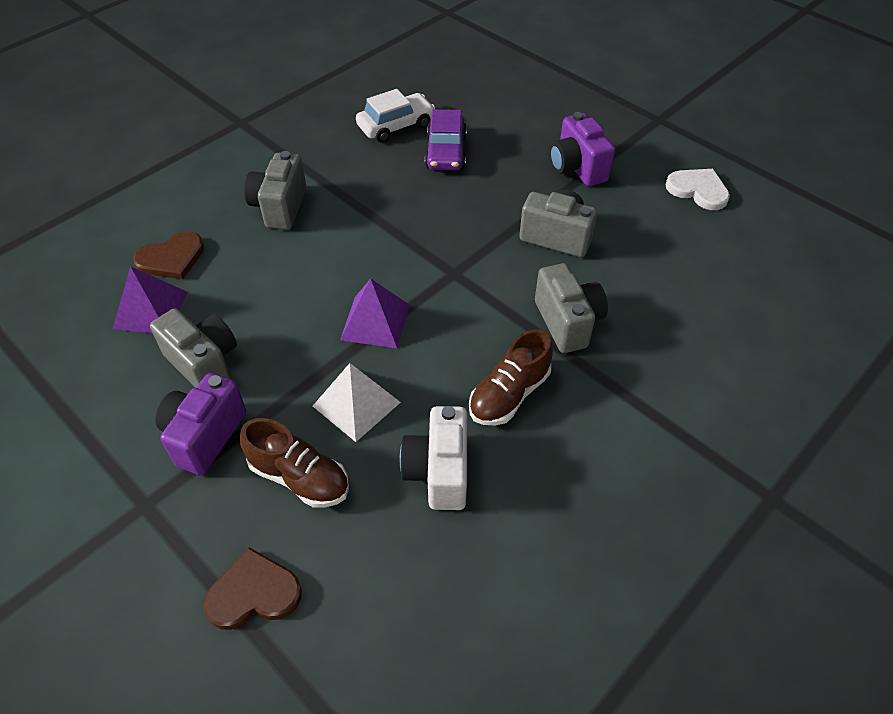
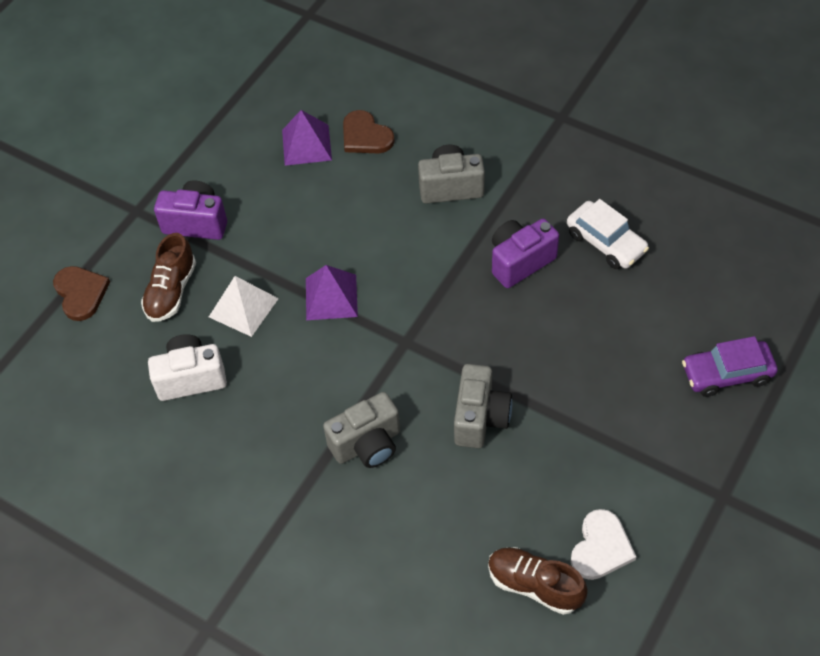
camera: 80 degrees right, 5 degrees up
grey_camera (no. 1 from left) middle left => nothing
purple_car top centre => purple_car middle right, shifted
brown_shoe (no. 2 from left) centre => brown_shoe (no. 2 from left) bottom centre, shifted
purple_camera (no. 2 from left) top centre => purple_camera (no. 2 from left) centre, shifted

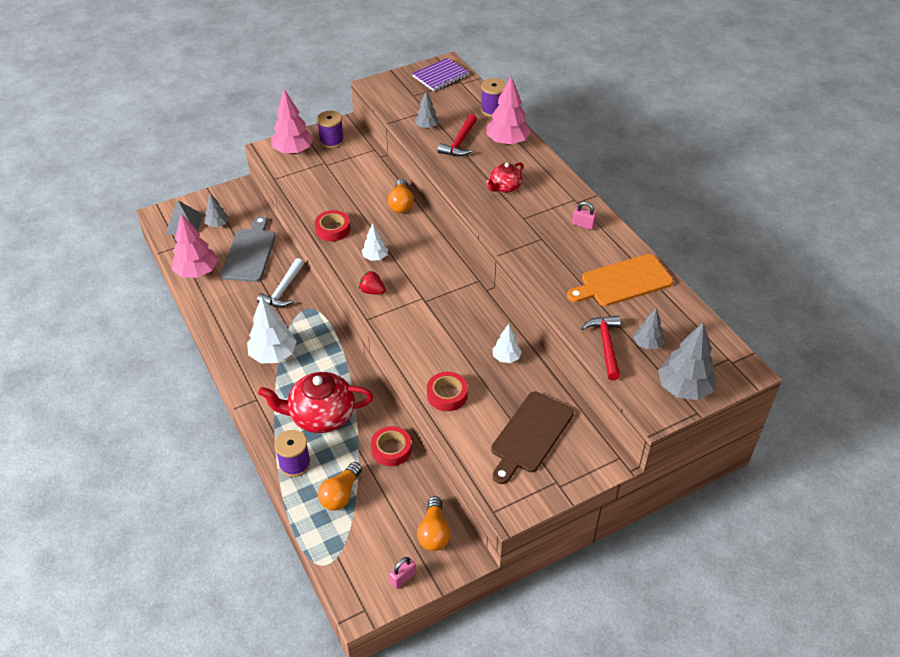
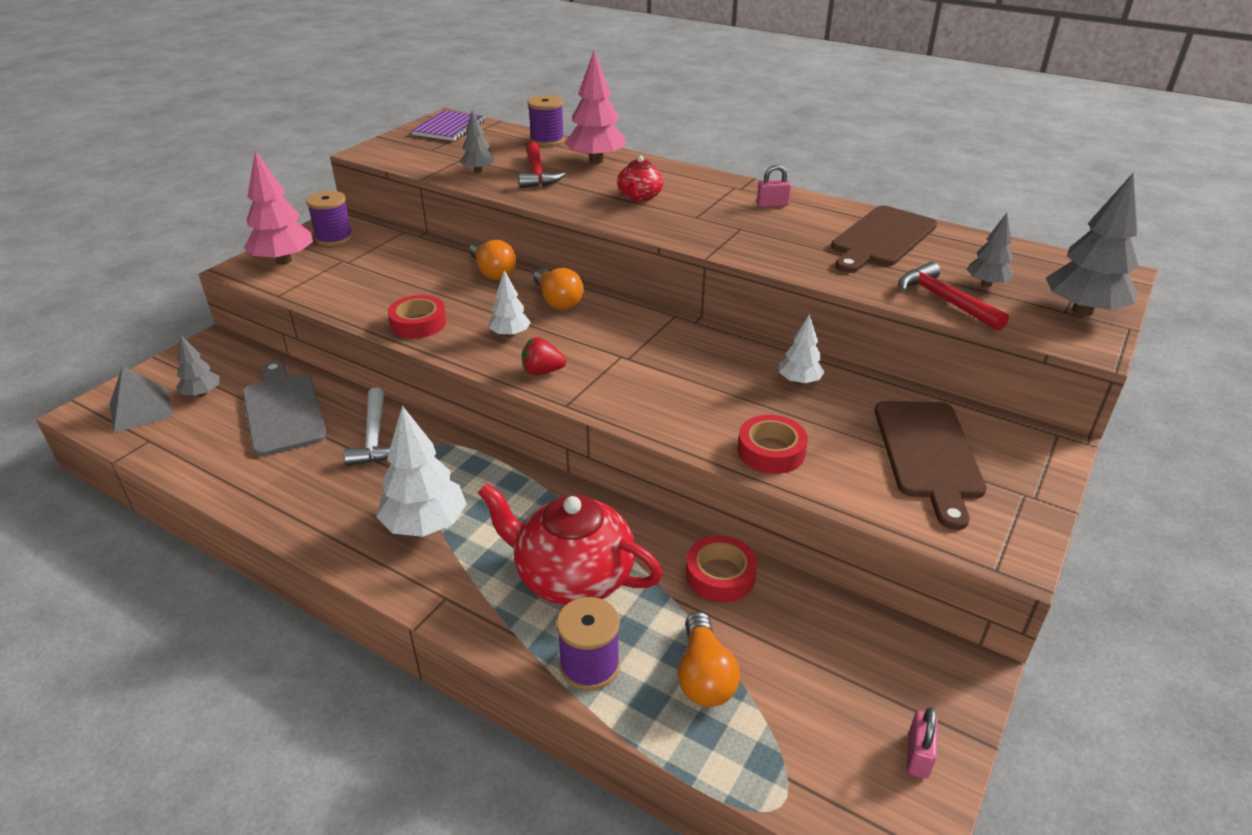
camera: 30 degrees left, 10 degrees down
pink_tree (no. 1 from left) middle left => nothing
orange_light_bulb (no. 3 from left in the first image) bottom centre => orange_light_bulb (no. 2 from left) centre, shifted
orange_cutting_board middle right => brown_cutting_board (no. 1 from left) top right
red_teapot (no. 1 from left) centre, 60 degrees clockwise

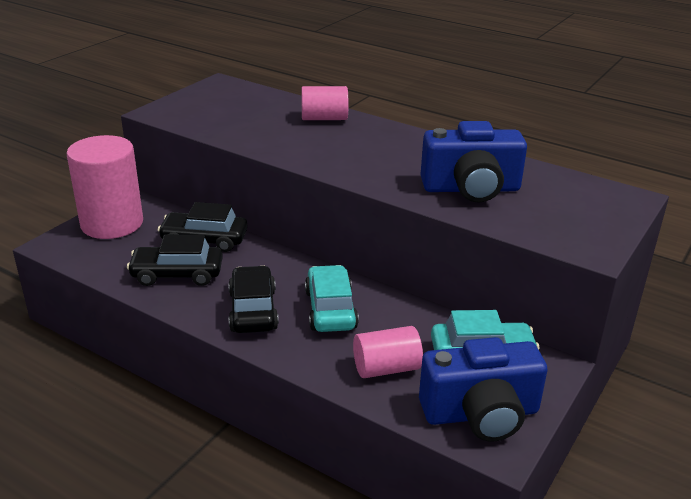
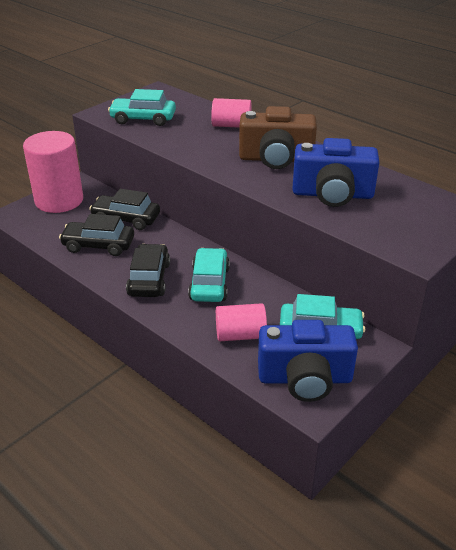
camera: 10 degrees right, 5 degrees up
nothing => turquoise_car (no. 1 from left) top left
nothing => brown_camera top centre

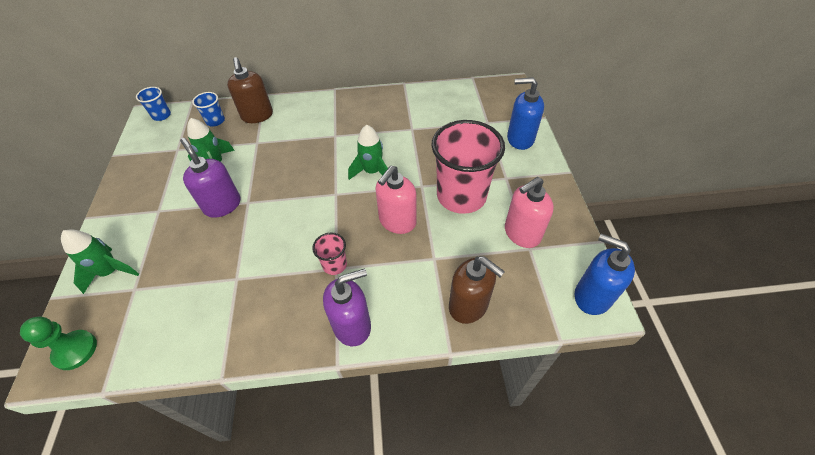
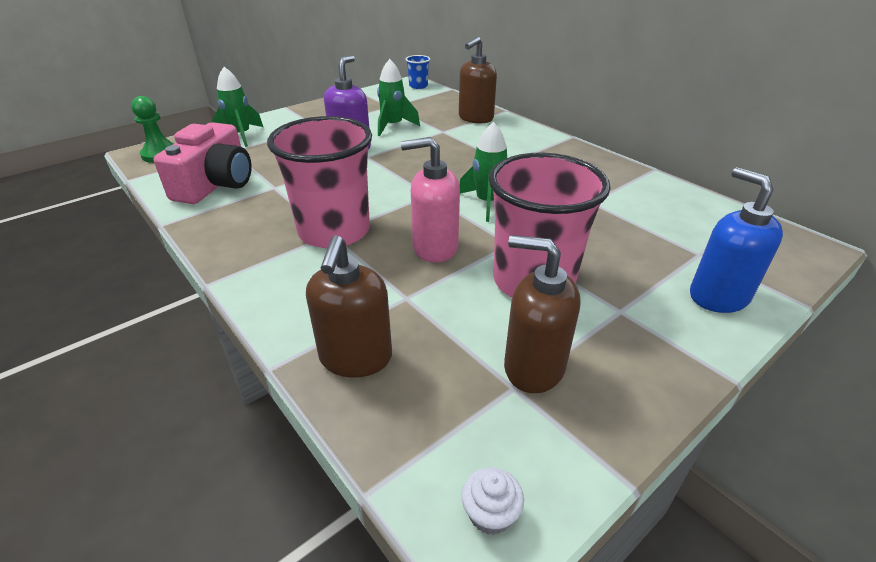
camera: 55 degrees right, 15 degrees down
blue_cup (no. 2 from left) top left => nothing
purple_soap_dispenser (no. 2 from left) bottom centre => nothing
nothing => pink_camera top left
blue_soap_dispenser (no. 2 from left) middle right => white_cupcake bottom centre
pink_soap_dispenser (no. 2 from left) centre => brown_soap_dispenser (no. 3 from left) centre
pink_cup (no. 1 from left) centre => pink_cup (no. 1 from left) top centre, x2.27

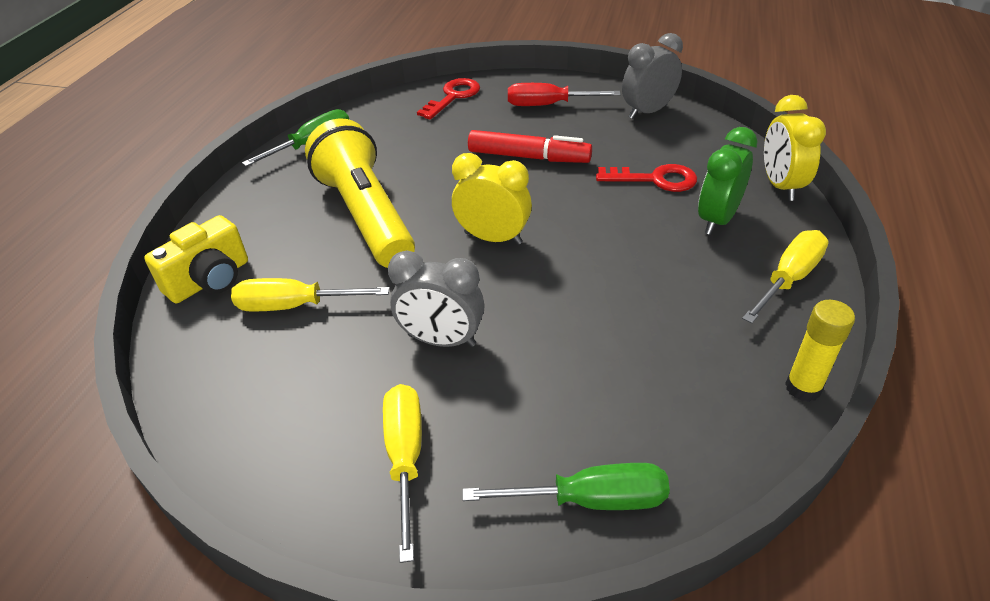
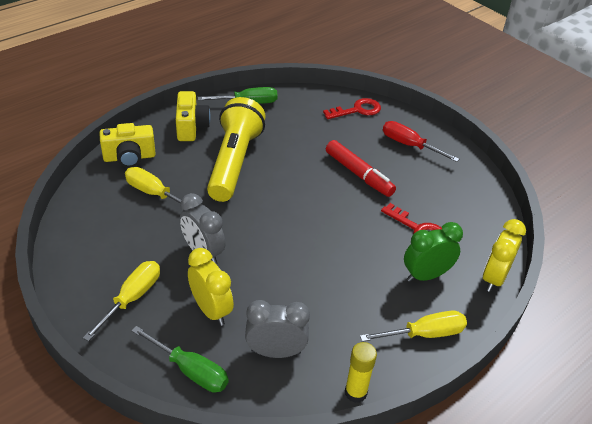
camera: 30 degrees right, 0 degrees up
nothing => yellow_camera (no. 2 from left) top left
yellow_clock (no. 1 from left) top centre => yellow_clock (no. 1 from left) bottom centre, shifted
grey_clock (no. 2 from left) top centre => grey_clock (no. 2 from left) bottom centre, shifted

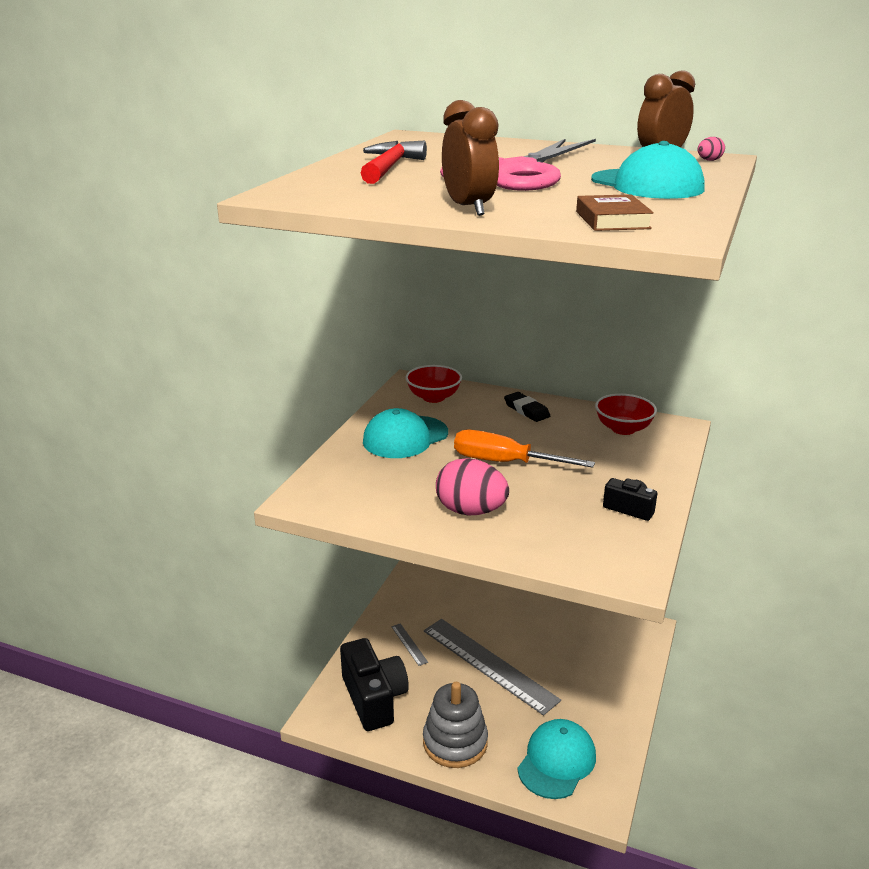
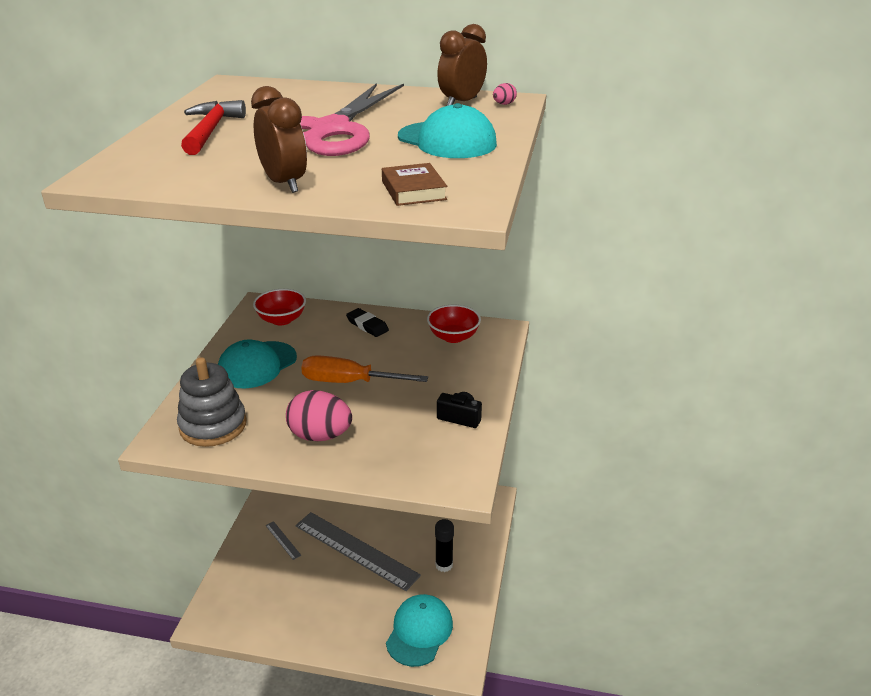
camera: 10 degrees left, 5 degrees up
black_camera (no. 1 from left) bottom centre => nothing
nothing => black_glue_stick bottom centre
grey_stacking_toy bottom centre => grey_stacking_toy middle left, shifted

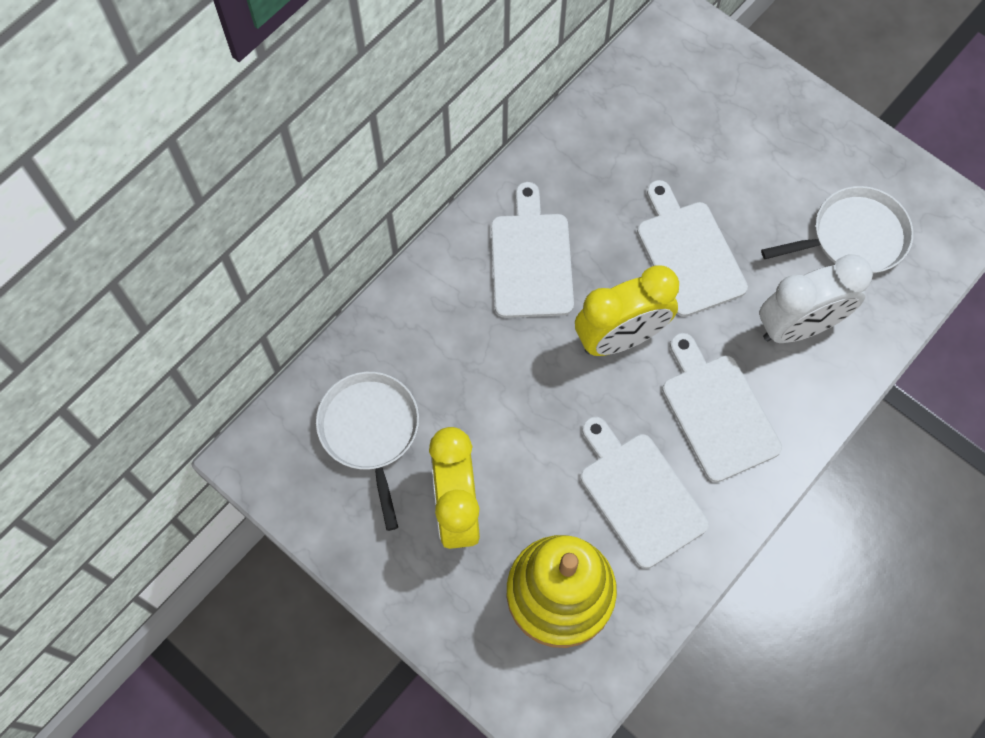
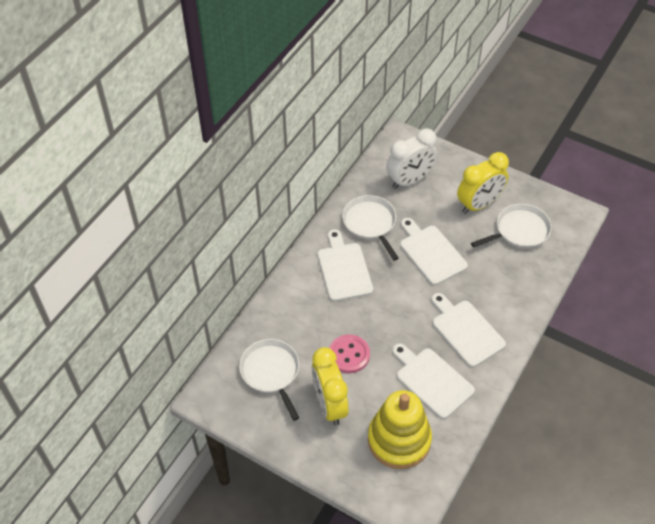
camera: 10 degrees left, 15 degrees down
nothing => pink_button bottom centre
nothing => white_pan (no. 2 from left) centre
yellow_clock (no. 2 from left) centre => yellow_clock (no. 2 from left) middle right, shifted
white_clock middle right => white_clock top centre, shifted

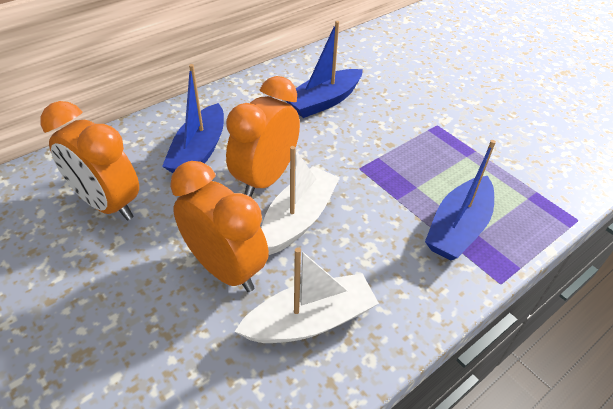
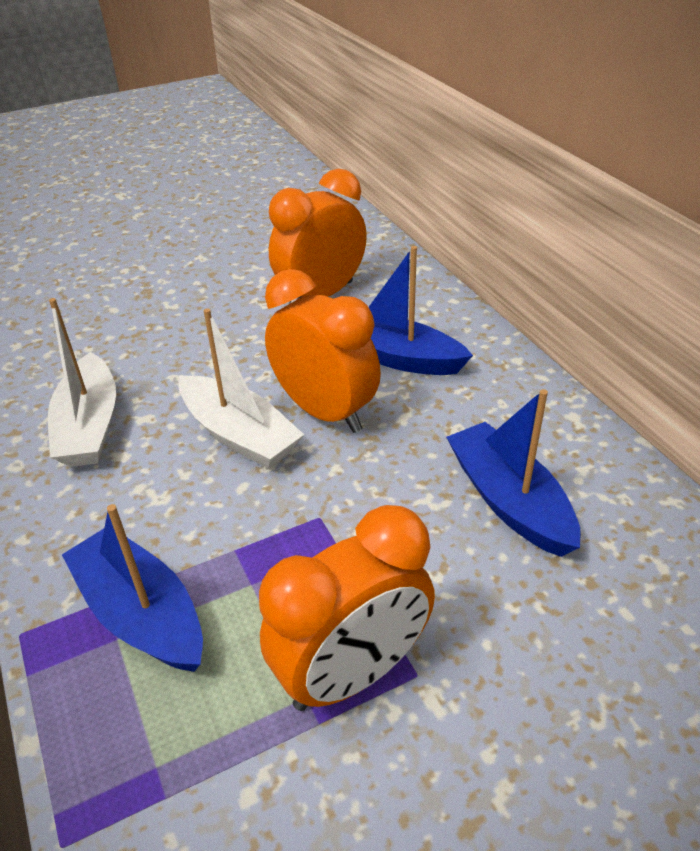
camera: 105 degrees right, 5 degrees down
orange_clock (no. 2 from left in the first image) centre => orange_clock (no. 3 from left) bottom centre, shifted

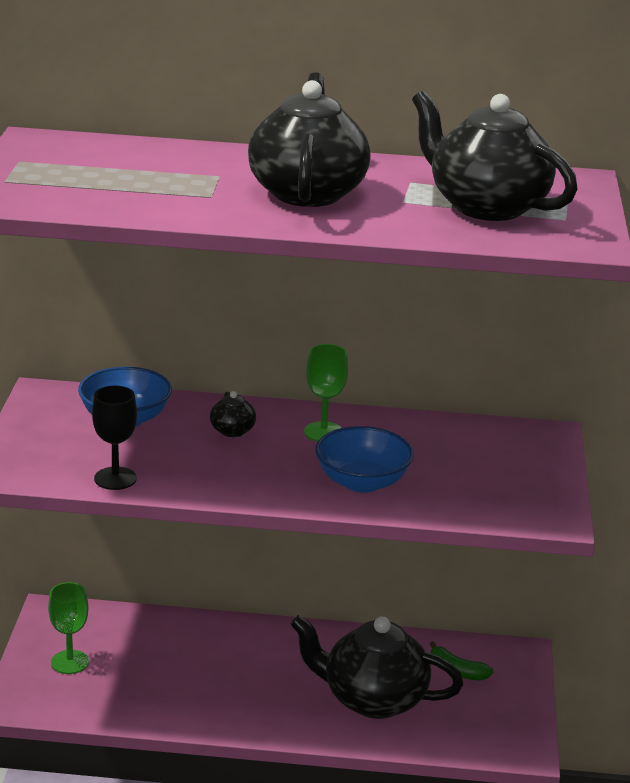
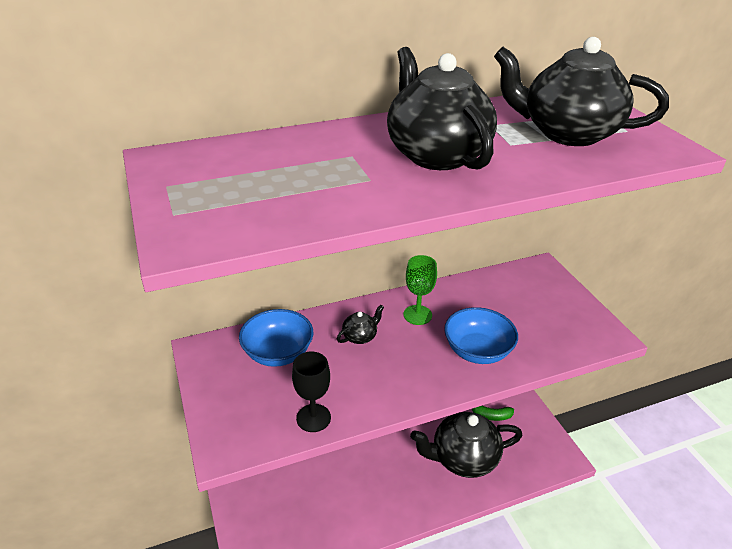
camera: 25 degrees left, 10 degrees up
green_goblet (no. 1 from left) bottom left => nothing
black_teapot (no. 1 from left) centre, 90 degrees counterclockwise

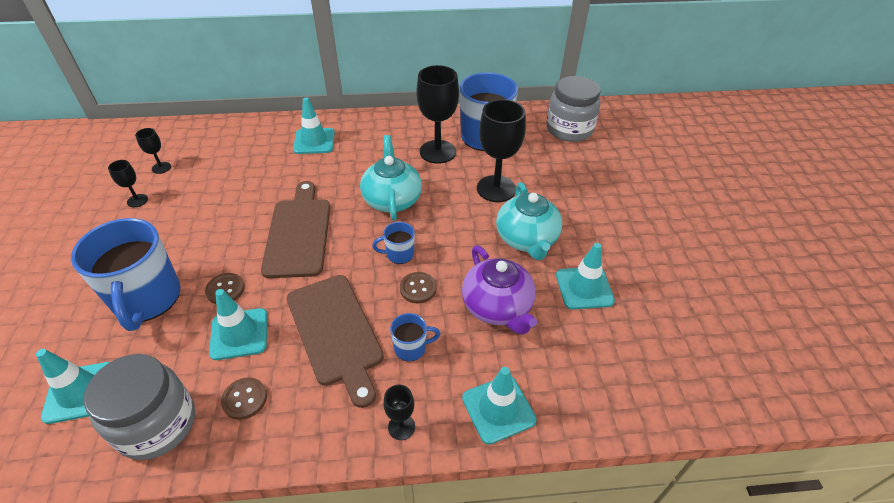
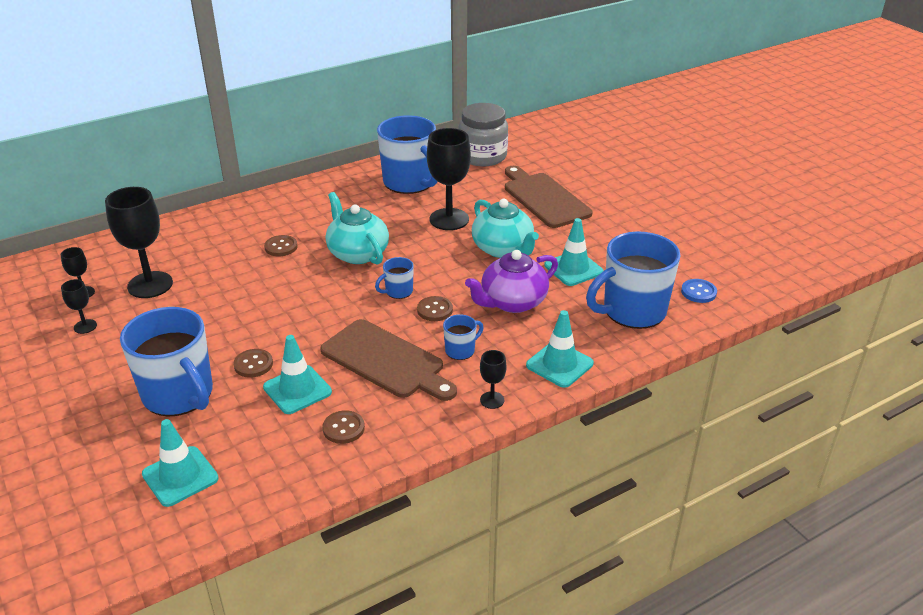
camera: 25 degrees left, 10 degrees down
grey_jar (no. 1 from left) bottom left => nothing
turquoise_traffic_cone (no. 3 from left) top centre => nothing
nothing => brown_button (no. 2 from left) middle left
nothing => blue_mug (no. 5 from left) middle right
nothing => blue_button middle right
brown_cutting_board (no. 1 from left in the first image) middle left => brown_cutting_board (no. 2 from left) top centre, shifted
black_goblet (no. 4 from left in the first image) top centre => black_goblet (no. 3 from left) middle left, shifted
purple_teapot centre, 105 degrees clockwise

